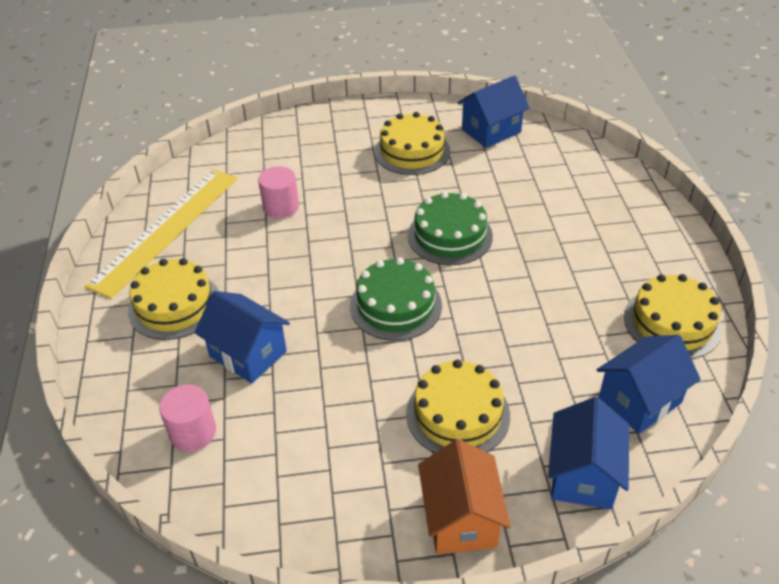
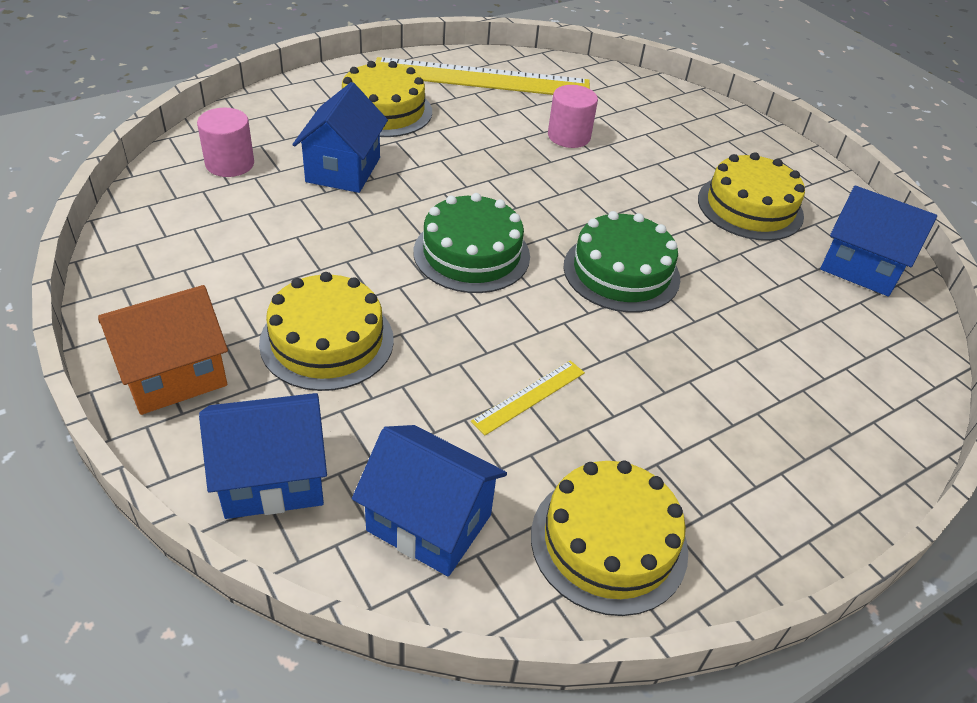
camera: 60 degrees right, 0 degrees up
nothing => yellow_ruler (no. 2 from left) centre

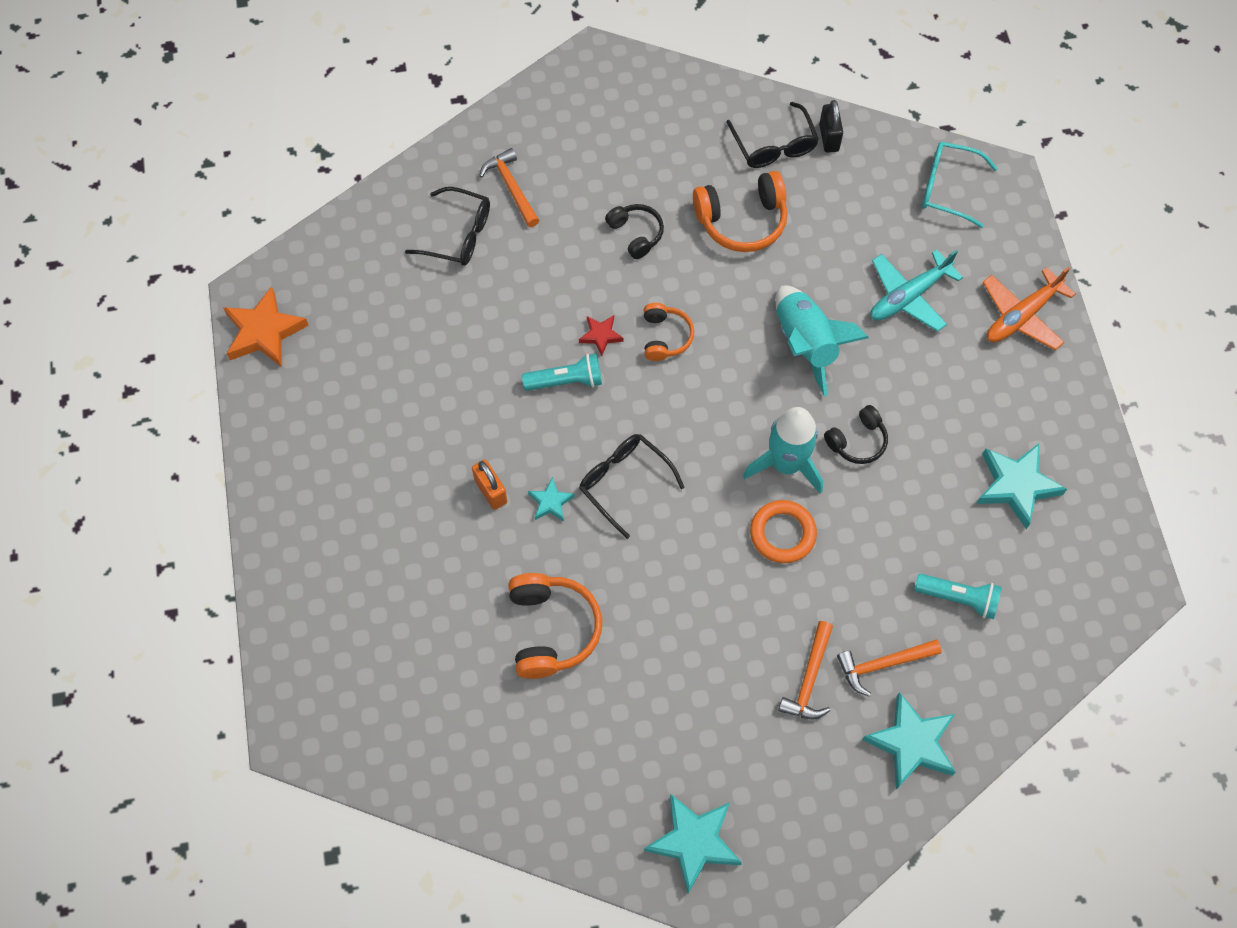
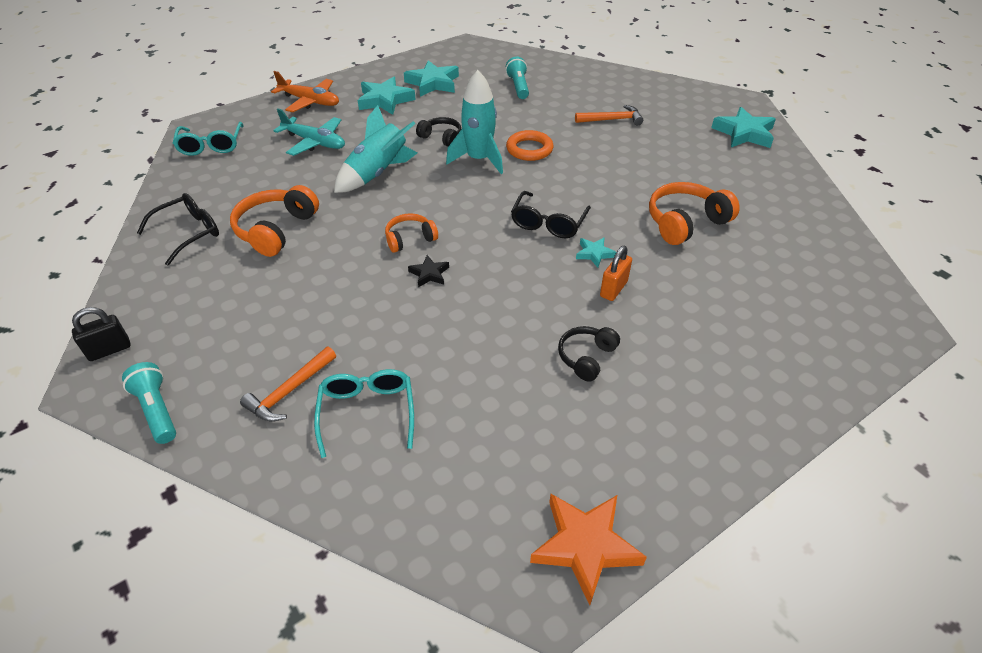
camera: 115 degrees left, 20 degrees down
orange_hammer (no. 3 from left) bottom right => nothing
turquoise_flashlight (no. 1 from left) centre => turquoise_flashlight (no. 1 from left) middle left, shifted
black_headphones (no. 1 from left in the first image) top centre => black_headphones (no. 2 from left) centre, shifted
black_padlock top right => black_padlock middle left, shifted
turquoise_star (no. 3 from left in the first image) bottom right => turquoise_star (no. 1 from left) top centre, shifted
black_glasses (no. 1 from left) top centre => turquoise_glasses (no. 2 from left) centre
red_star centre => black_star centre
orange_headphones (no. 3 from left in the first image) top centre => orange_headphones (no. 1 from left) middle left, 120 degrees counterclockwise

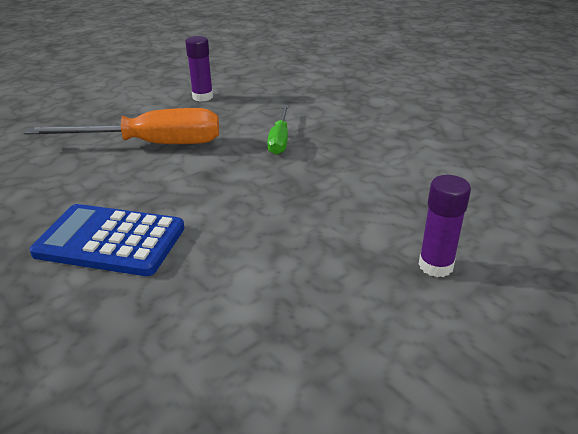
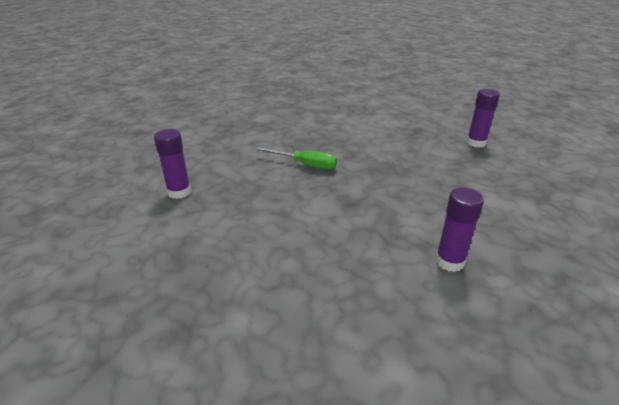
camera: 75 degrees left, 0 degrees up
orange_screwdriver top left => nothing
blue_calculator middle left => purple_glue_stick (no. 2 from left) middle right

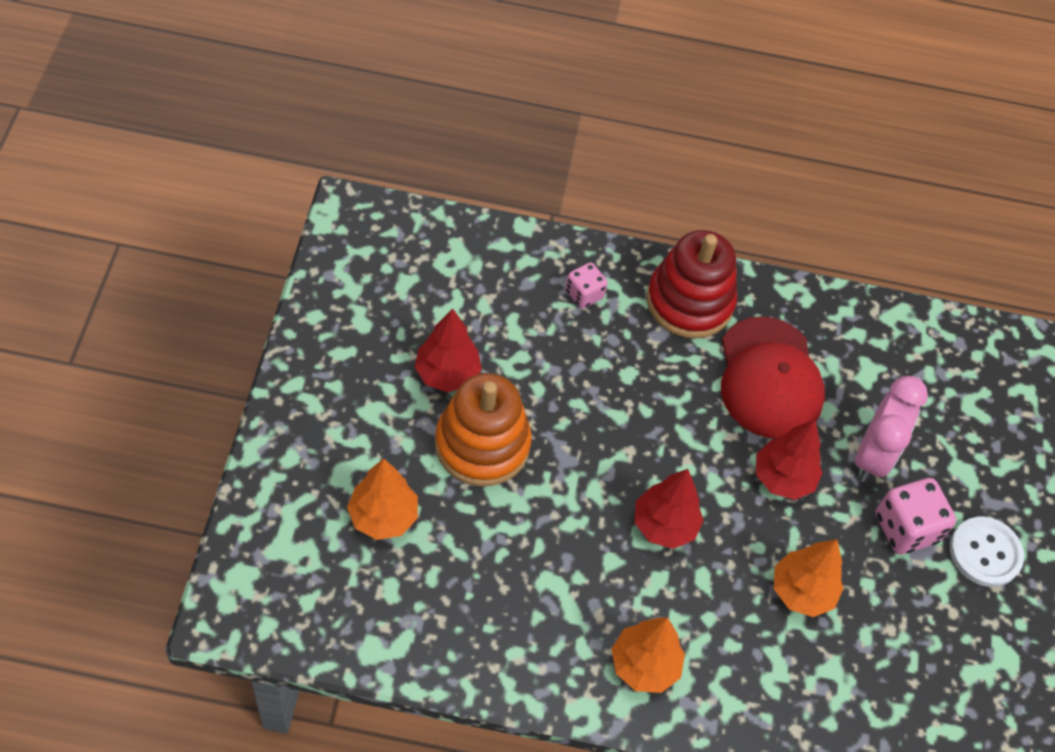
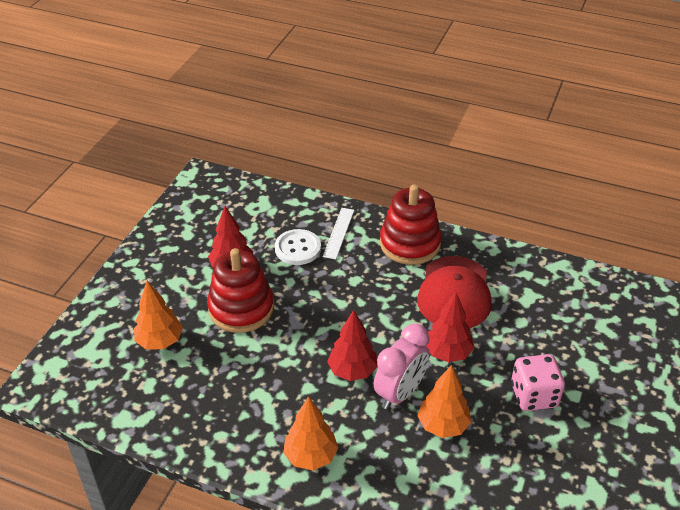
camera: 20 degrees right, 15 degrees down
pink_clock middle right => pink_clock bottom centre, shifted
white_button bottom right => white_button centre, shifted
pink_dice (no. 1 from left) centre => white_ruler centre
orange_stacking_toy centre => red_stacking_toy (no. 1 from left) centre

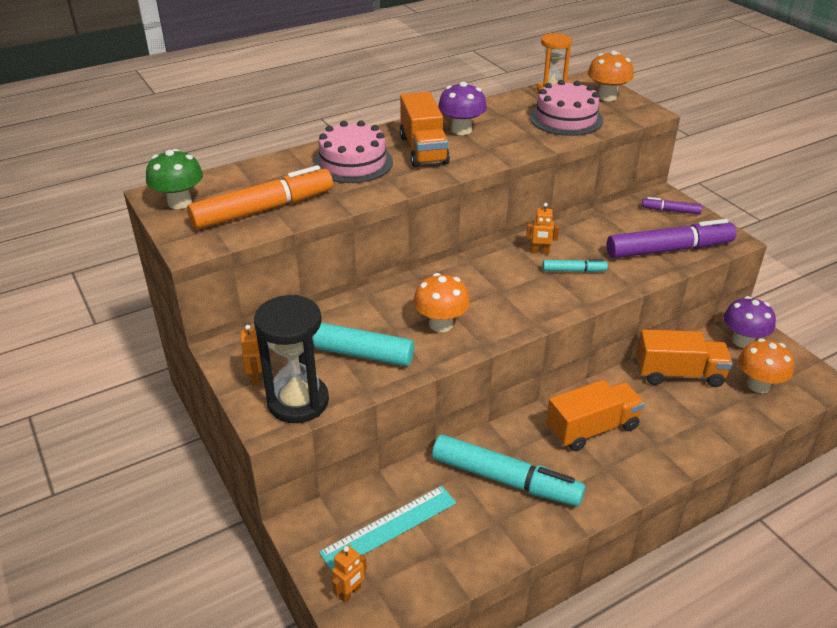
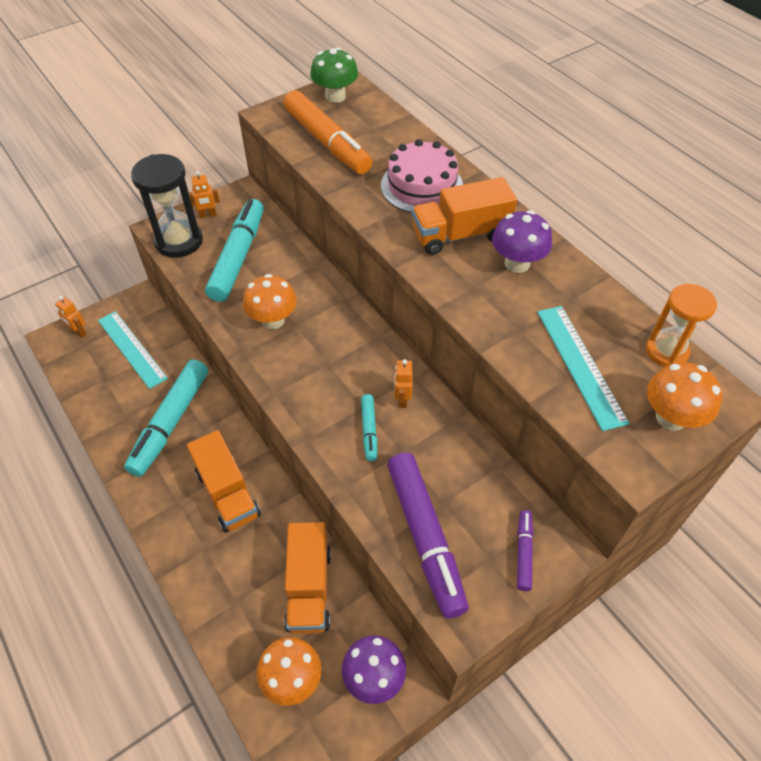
camera: 85 degrees right, 15 degrees up
pink_cake (no. 2 from left) top right => turquoise_ruler (no. 2 from left) middle right

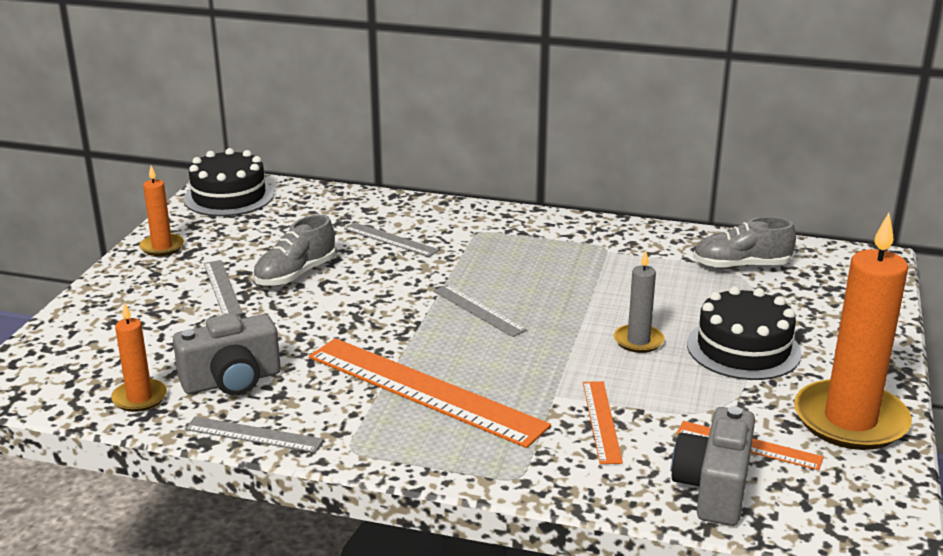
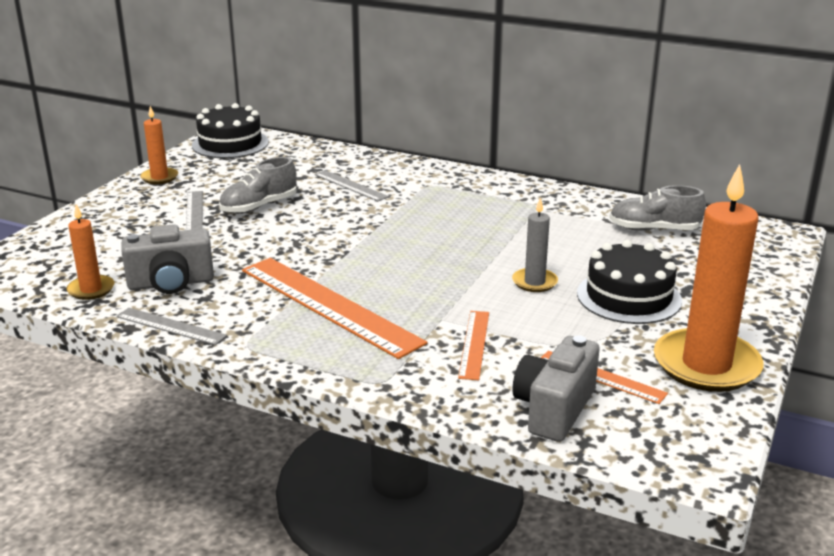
camera: 10 degrees right, 0 degrees up
grey_ruler (no. 4 from left) centre => nothing

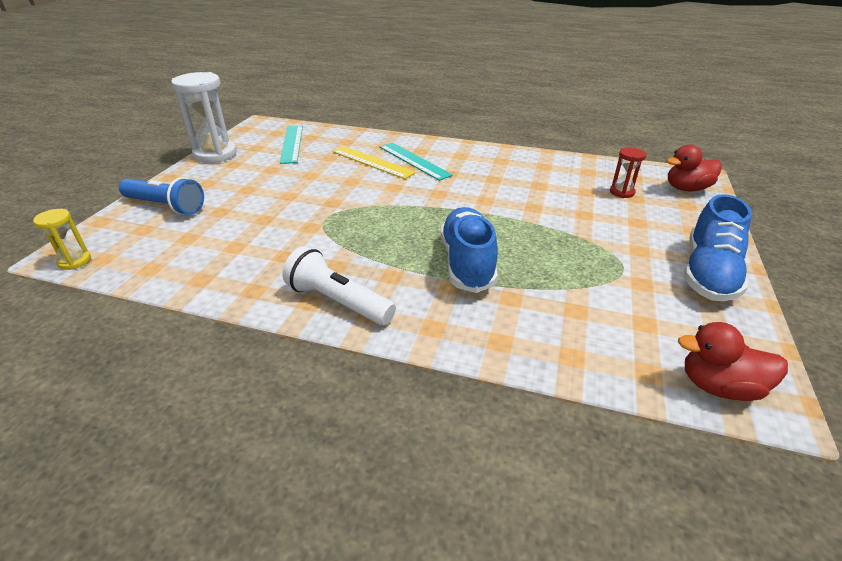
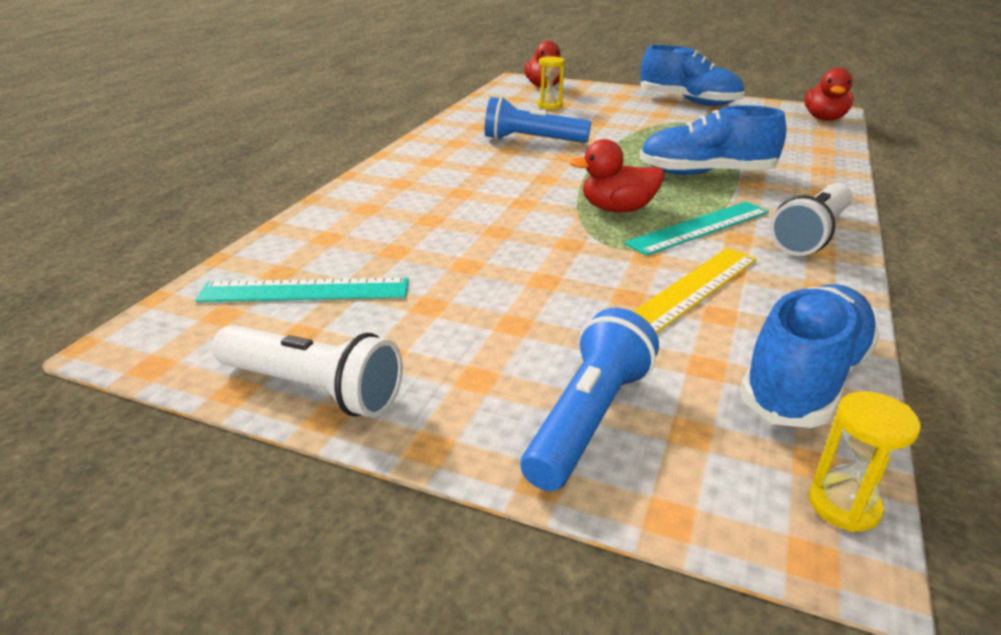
camera: 85 degrees left, 5 degrees down
nothing => blue_flashlight (no. 1 from left) top centre
nothing => red_duck (no. 2 from left) top centre
nothing => blue_shoe (no. 3 from left) middle right
yellow_ruler top centre => yellow_ruler middle right, shifted
turquoise_ruler (no. 2 from left) top centre => turquoise_ruler (no. 2 from left) middle right, shifted
white_hourglass top left => white_flashlight (no. 1 from left) middle left
red_hourglass top right => yellow_hourglass (no. 1 from left) top centre

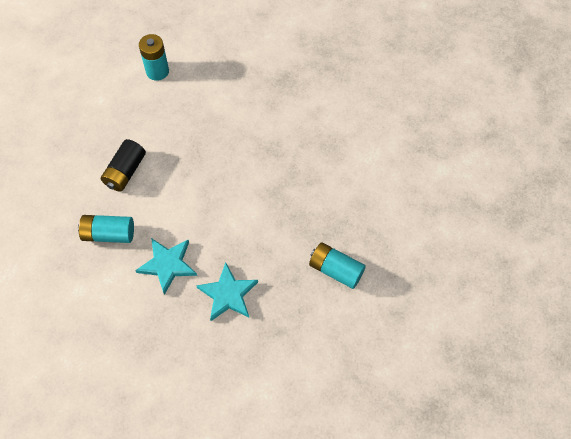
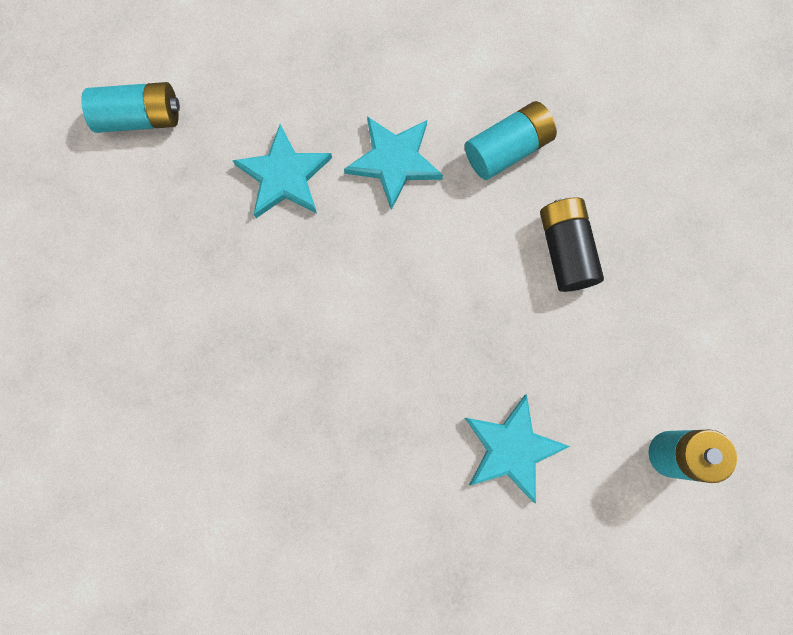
camera: 145 degrees right, 15 degrees up
nothing => turquoise_star (no. 3 from left) bottom centre
turquoise_battery (no. 3 from left in the first image) centre => turquoise_battery (no. 1 from left) top left, shifted

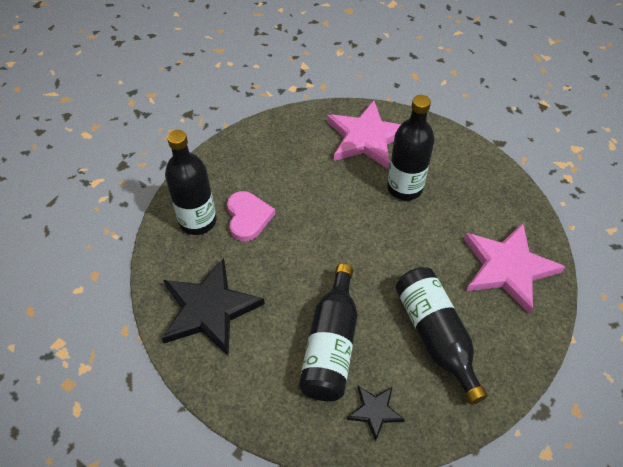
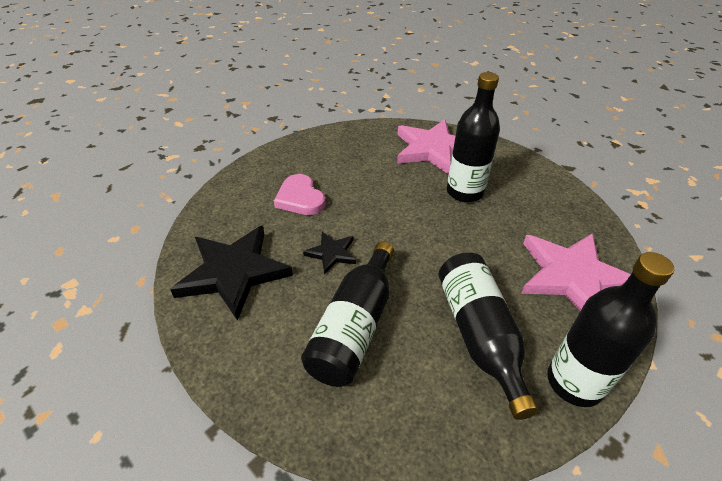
camera: 10 degrees right, 10 degrees down
black_bottle (no. 1 from left in the first image) middle left => black_bottle (no. 4 from left) bottom right, shifted
black_star (no. 2 from left) bottom centre => black_star (no. 2 from left) centre, shifted
pink_heart centre, 150 degrees clockwise

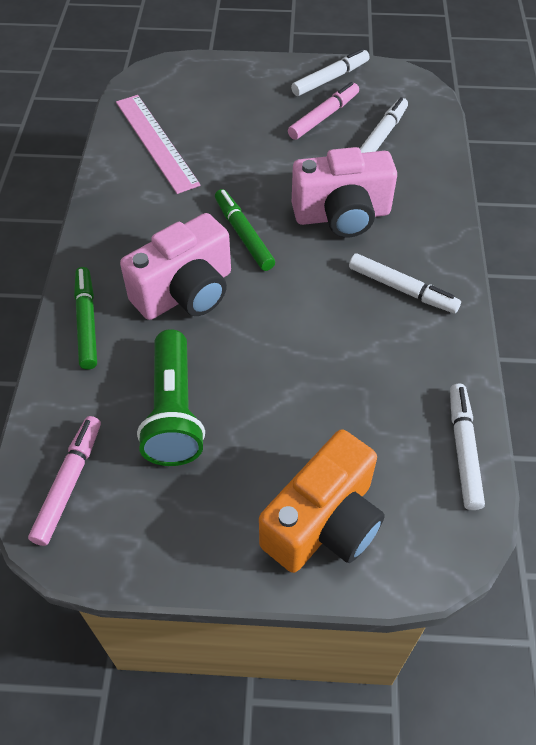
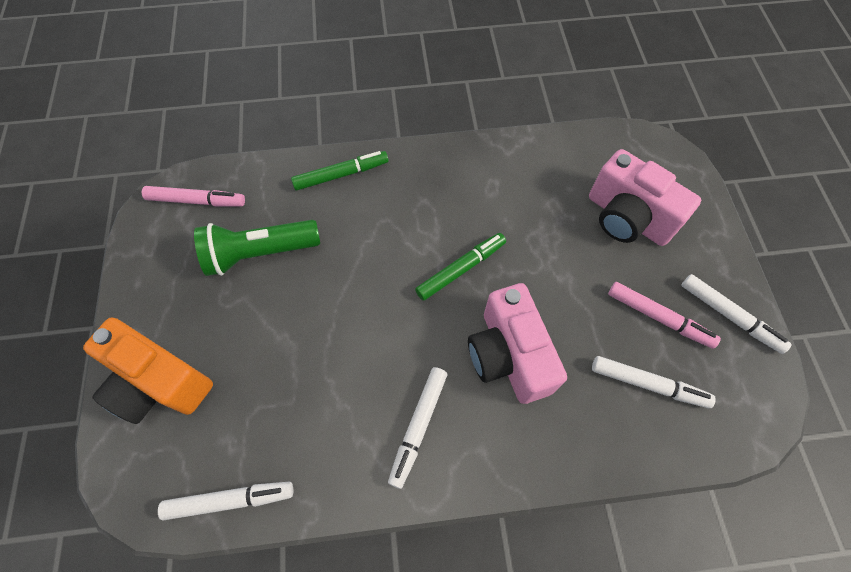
camera: 80 degrees right, 10 degrees up
pink_ruler top left => nothing
pink_camera (no. 1 from left in the first image) middle left => pink_camera (no. 2 from left) middle right, shifted

